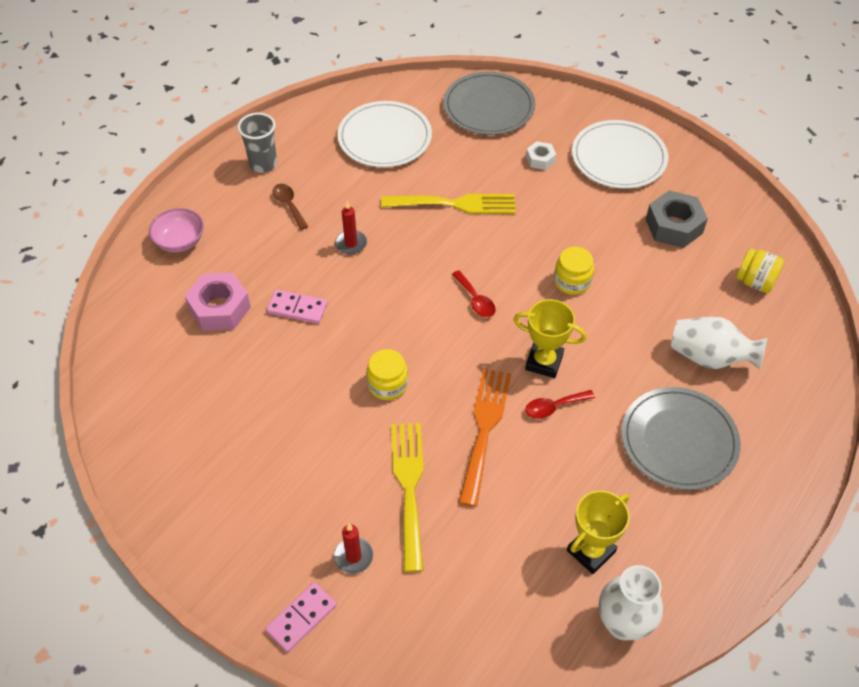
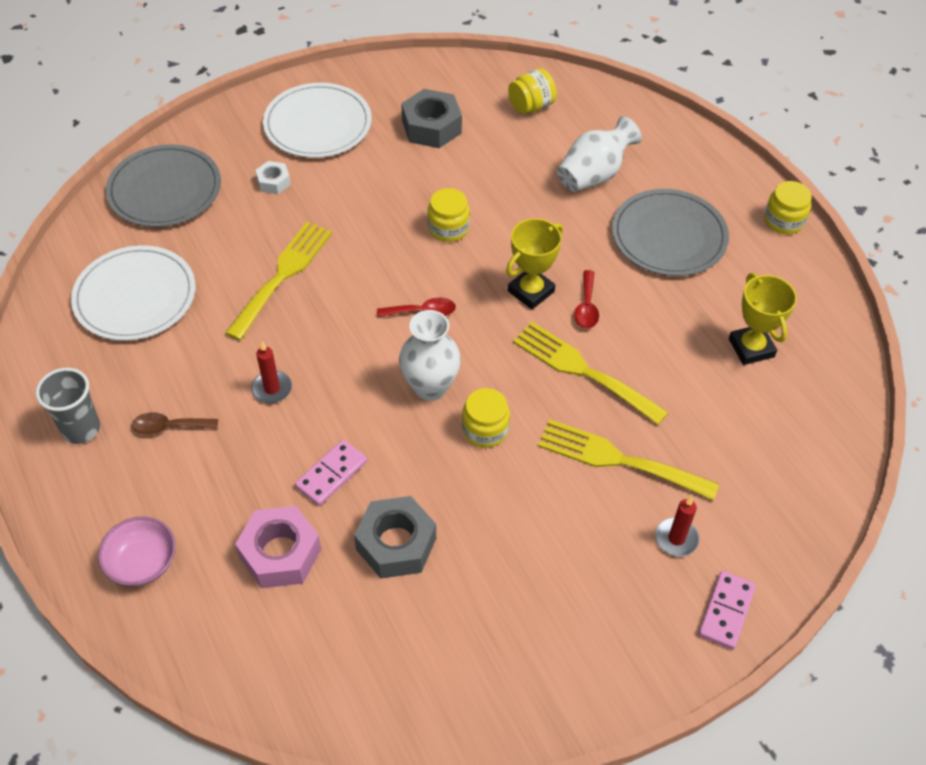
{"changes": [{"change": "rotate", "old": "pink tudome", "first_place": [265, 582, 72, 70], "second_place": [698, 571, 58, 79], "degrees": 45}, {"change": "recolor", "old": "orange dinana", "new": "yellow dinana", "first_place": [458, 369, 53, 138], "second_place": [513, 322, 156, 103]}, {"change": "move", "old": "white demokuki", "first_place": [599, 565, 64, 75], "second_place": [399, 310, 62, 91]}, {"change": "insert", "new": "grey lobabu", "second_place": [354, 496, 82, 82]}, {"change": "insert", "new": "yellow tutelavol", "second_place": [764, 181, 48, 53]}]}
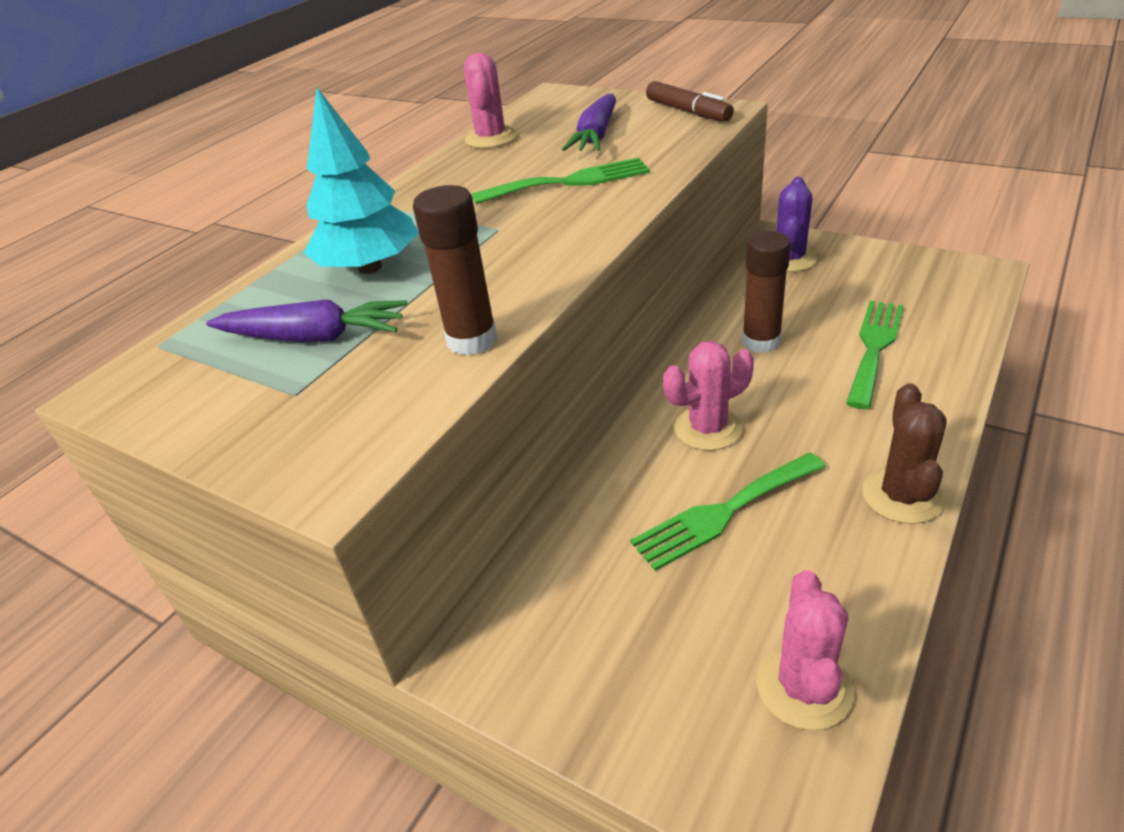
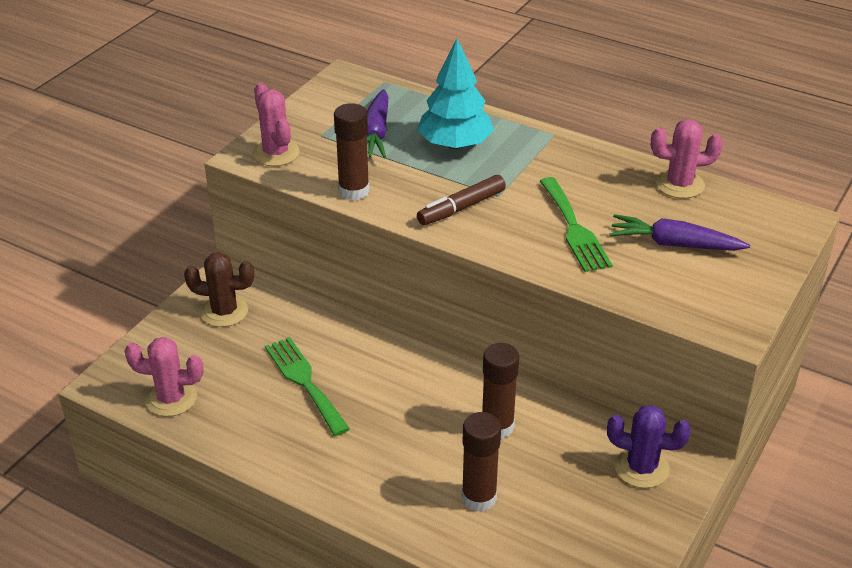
{"changes": [{"change": "move", "old": "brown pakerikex", "first_place": [646, 81, 88, 41], "second_place": [417, 175, 89, 50]}, {"change": "move", "old": "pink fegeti", "first_place": [663, 341, 91, 110], "second_place": [252, 83, 48, 83]}, {"change": "replace", "old": "green dinana", "new": "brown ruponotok", "first_place": [846, 301, 58, 108], "second_place": [462, 412, 39, 100]}, {"change": "move", "old": "brown fegeti", "first_place": [862, 383, 84, 141], "second_place": [184, 252, 70, 75]}]}
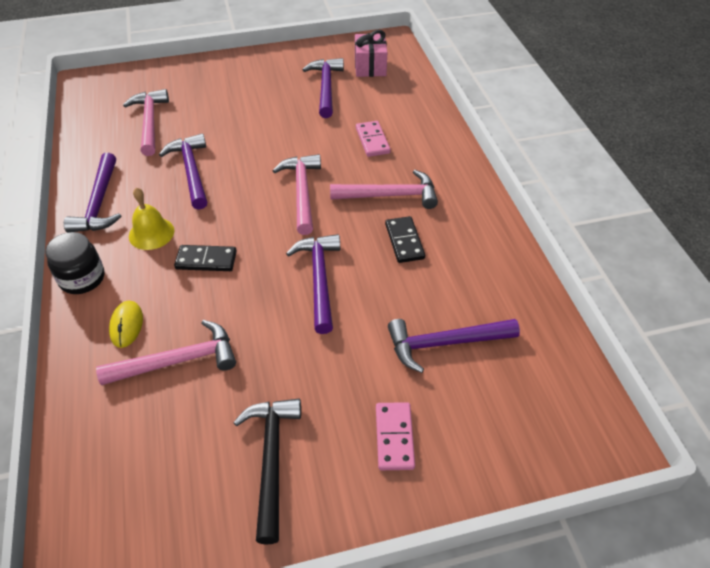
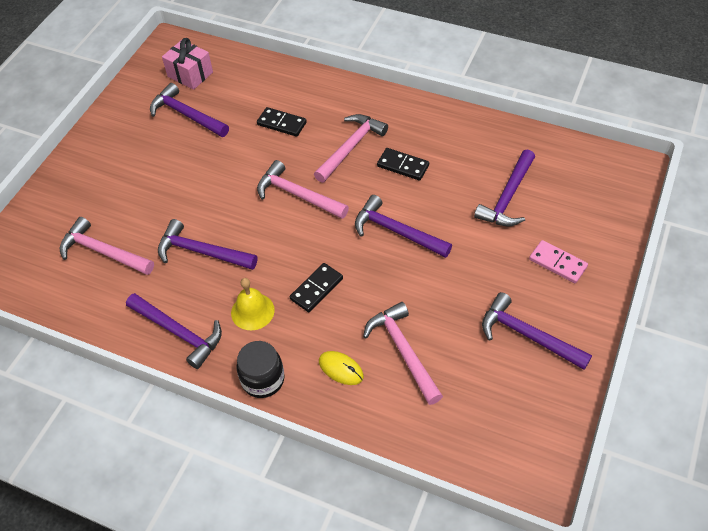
{"changes": [{"change": "rotate", "old": "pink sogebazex", "first_place": [96, 320, 140, 65], "second_place": [363, 302, 80, 103], "degrees": -45}, {"change": "recolor", "old": "black sogebazex", "new": "purple sogebazex", "first_place": [233, 399, 68, 145], "second_place": [482, 292, 110, 78]}, {"change": "recolor", "old": "pink tudome", "new": "black tudome", "first_place": [356, 121, 35, 36], "second_place": [257, 107, 50, 30]}]}
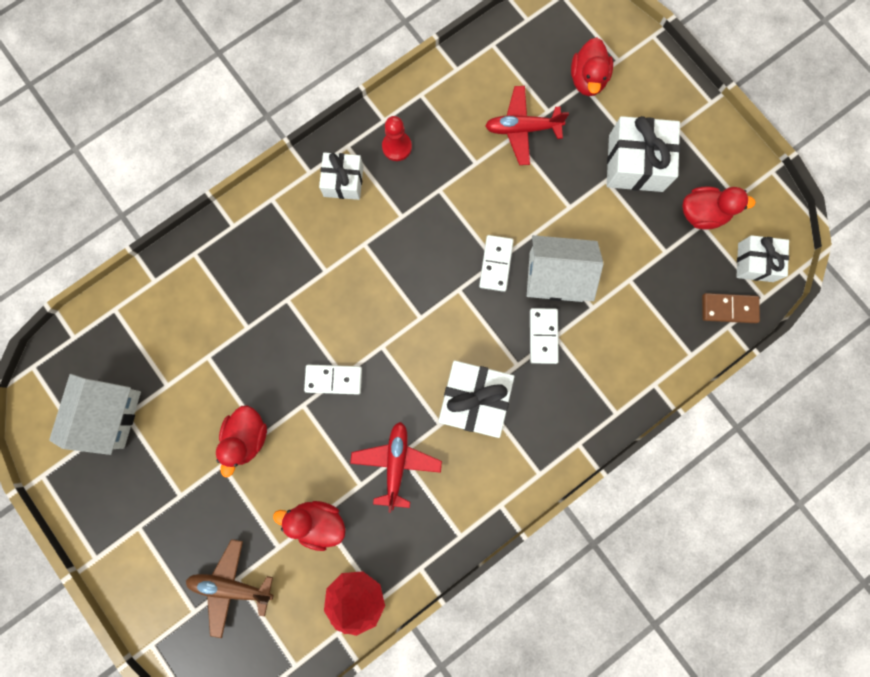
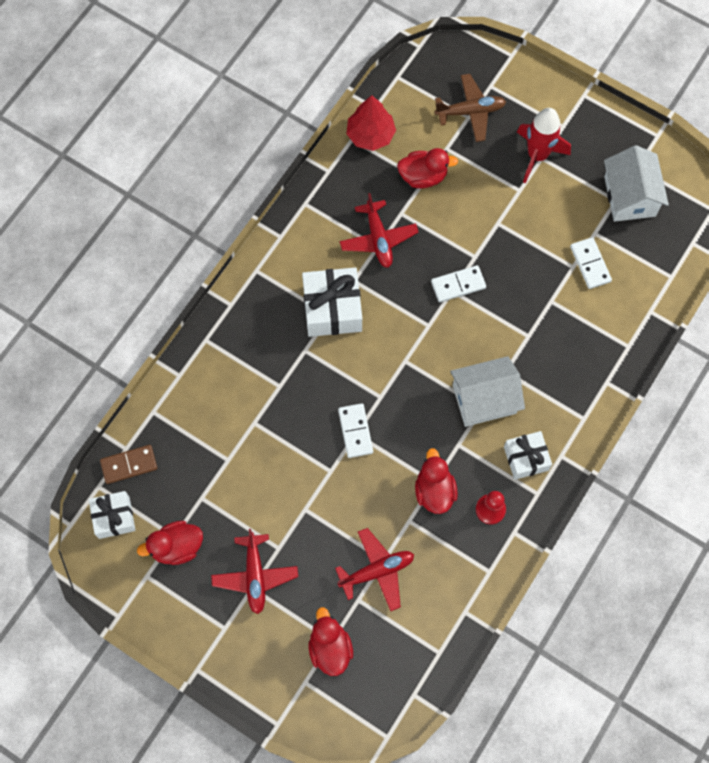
{"changes": [{"change": "move", "old": "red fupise", "first_place": [216, 405, 51, 72], "second_place": [415, 448, 43, 66]}, {"change": "move", "old": "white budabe", "first_place": [527, 235, 76, 67], "second_place": [450, 356, 75, 71]}, {"change": "move", "old": "white tudome", "first_place": [530, 308, 29, 56], "second_place": [570, 237, 42, 52]}, {"change": "replace", "old": "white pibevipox", "new": "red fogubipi", "first_place": [607, 116, 73, 76], "second_place": [211, 529, 87, 85]}, {"change": "insert", "new": "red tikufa", "second_place": [517, 108, 54, 75]}]}
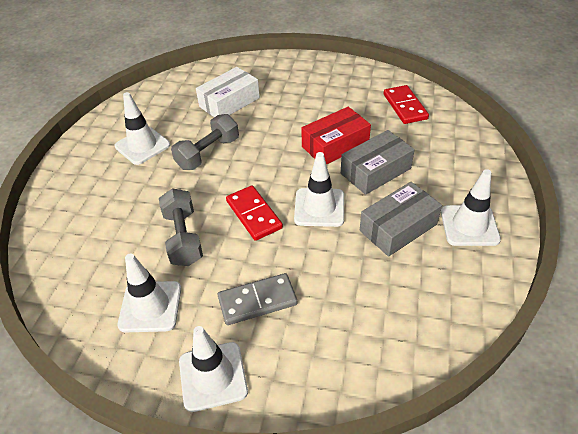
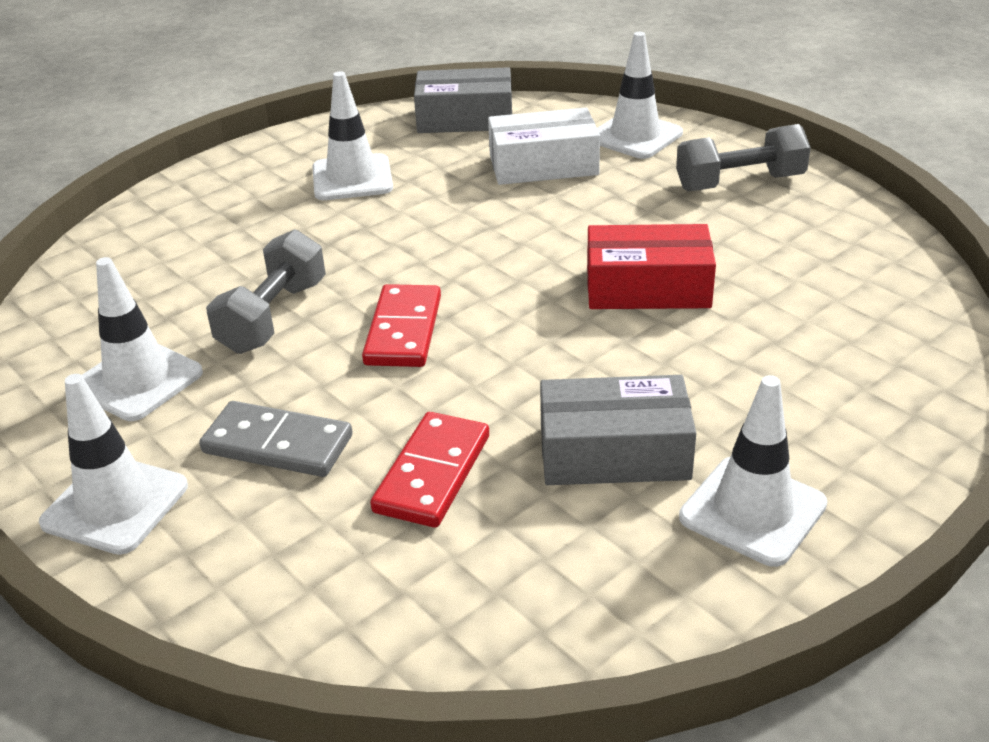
{"changes": [{"change": "move", "old": "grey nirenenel", "first_place": [171, 114, 68, 56], "second_place": [676, 124, 135, 67]}, {"change": "move", "old": "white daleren", "first_place": [294, 152, 50, 75], "second_place": [597, 32, 86, 127]}, {"change": "move", "old": "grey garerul", "first_place": [341, 130, 74, 65], "second_place": [414, 67, 98, 66]}, {"change": "move", "old": "red tudome", "first_place": [384, 85, 45, 39], "second_place": [370, 412, 119, 116]}]}
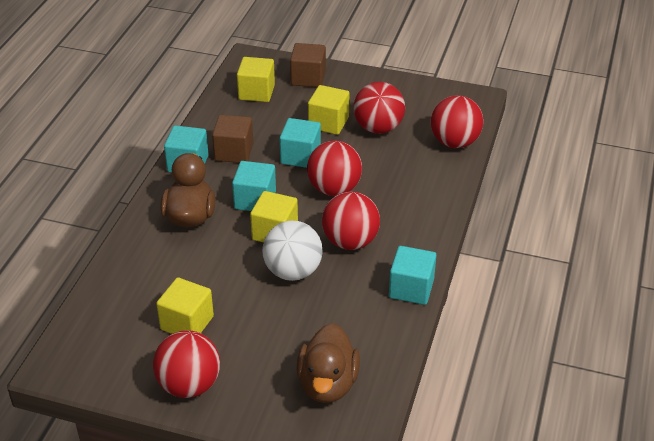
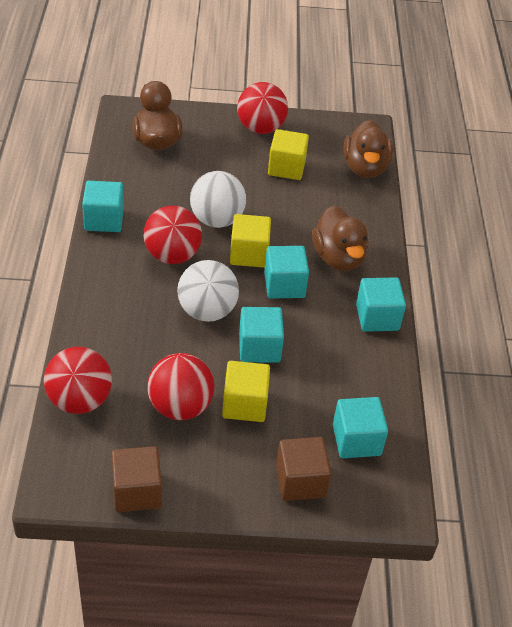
{"changes": [{"change": "move", "old": "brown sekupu", "first_place": [212, 115, 41, 48], "second_place": [111, 446, 51, 66]}, {"change": "recolor", "old": "yellow sekupu", "new": "turquoise sekupu", "first_place": [237, 57, 38, 45], "second_place": [333, 397, 55, 61]}, {"change": "recolor", "old": "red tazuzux", "new": "white tazuzux", "first_place": [307, 140, 55, 56], "second_place": [177, 260, 62, 62]}, {"change": "insert", "new": "brown fupise", "second_place": [343, 120, 50, 58]}]}
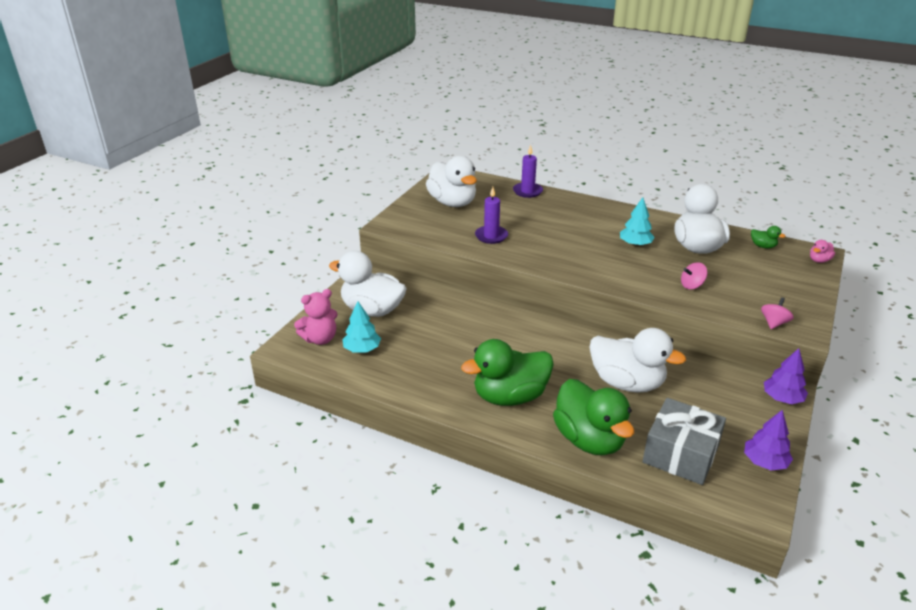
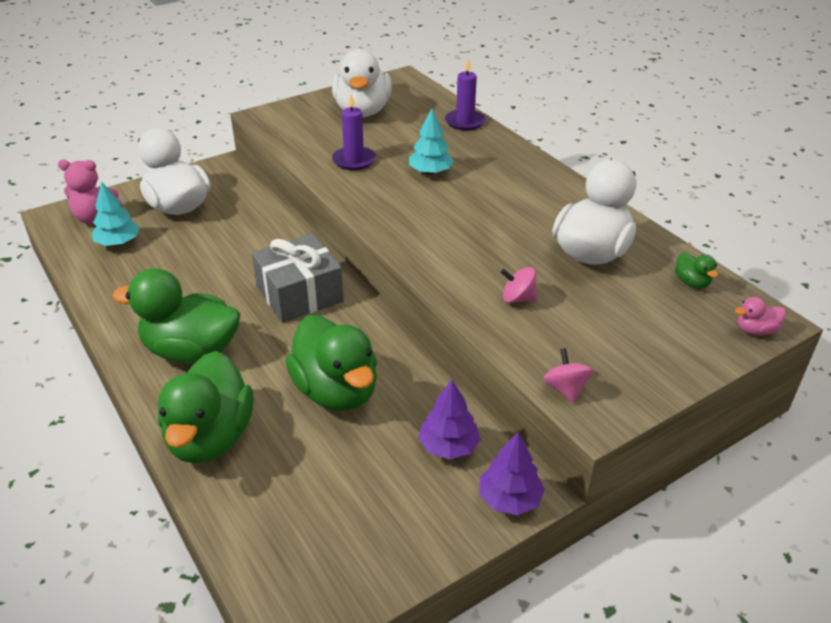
{"changes": [{"change": "recolor", "old": "white fupise", "new": "green fupise", "first_place": [590, 328, 96, 65], "second_place": [285, 315, 92, 96]}, {"change": "move", "old": "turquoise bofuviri", "first_place": [620, 197, 35, 50], "second_place": [409, 108, 45, 67]}, {"change": "move", "old": "grey pibevipox", "first_place": [643, 398, 83, 87], "second_place": [252, 234, 92, 89]}, {"change": "move", "old": "purple bofuviri", "first_place": [744, 410, 49, 61], "second_place": [419, 380, 62, 79]}, {"change": "rotate", "old": "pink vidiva", "first_place": [761, 297, 33, 32], "second_place": [544, 348, 49, 55], "degrees": -75}]}
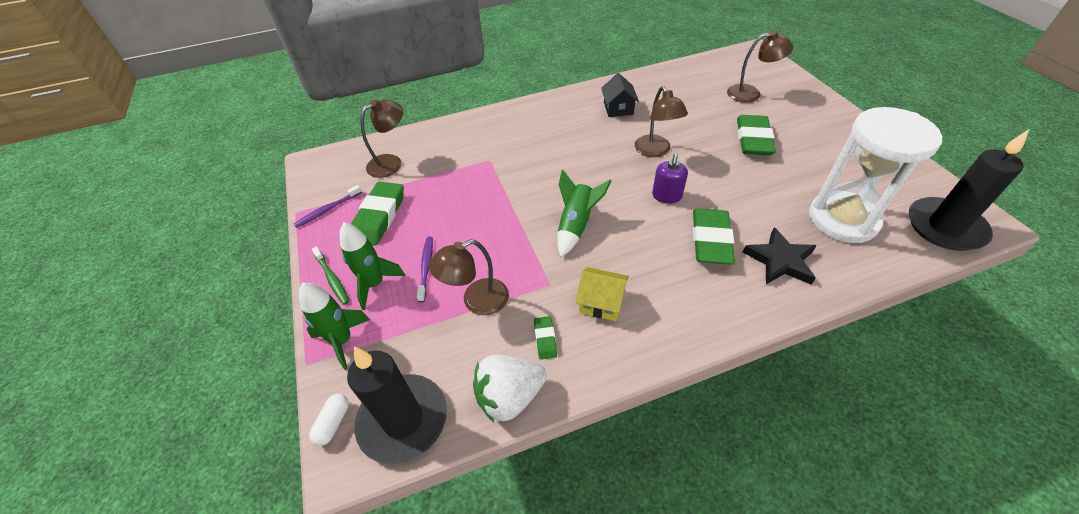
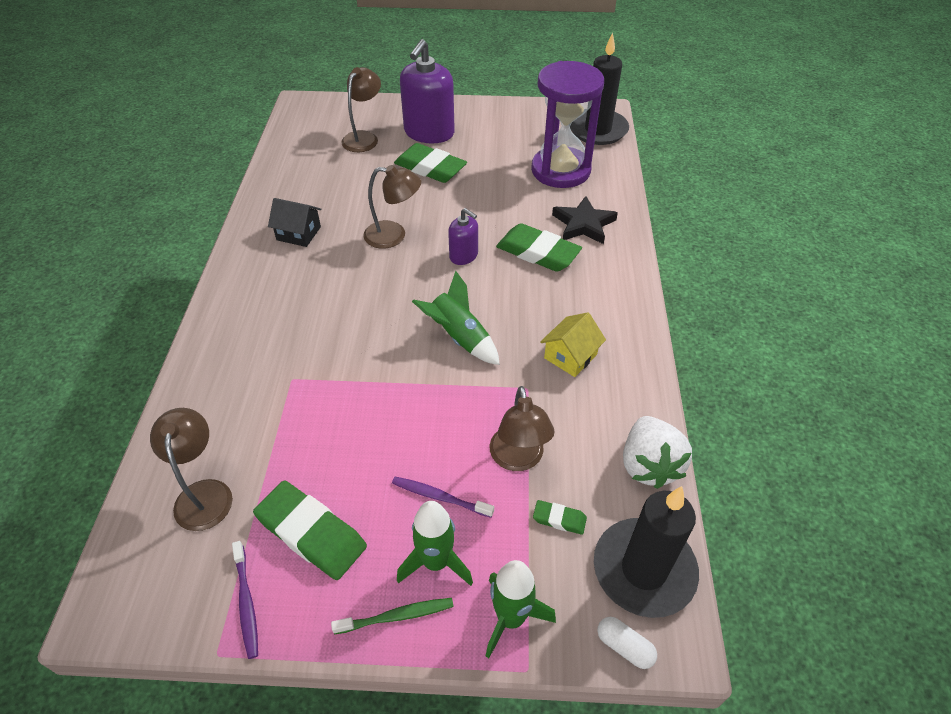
{"changes": [{"change": "move", "old": "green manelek", "first_place": [534, 316, 23, 43], "second_place": [533, 500, 54, 35]}, {"change": "recolor", "old": "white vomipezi", "new": "purple vomipezi", "first_place": [809, 107, 133, 136], "second_place": [531, 61, 73, 127]}, {"change": "insert", "new": "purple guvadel", "second_place": [400, 39, 55, 104]}]}
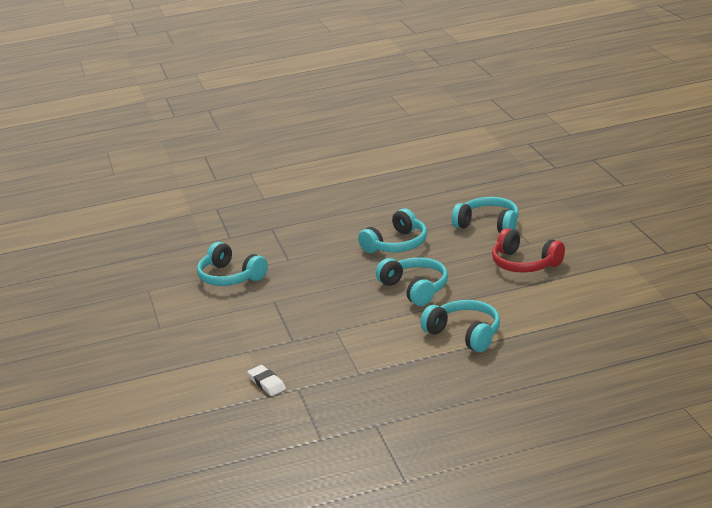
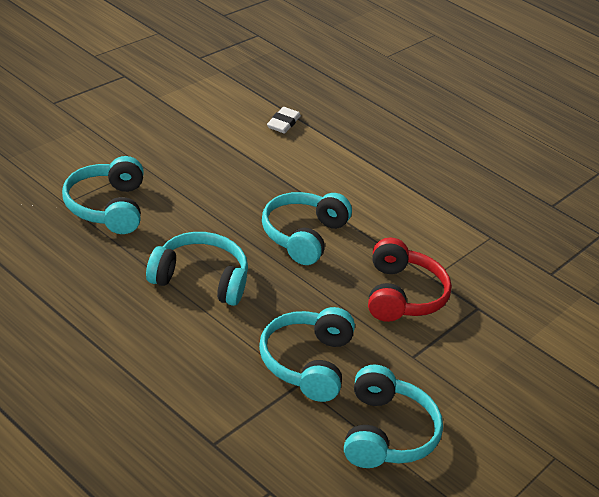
{"changes": [{"change": "move", "old": "white manelek", "first_place": [248, 365, 38, 31], "second_place": [267, 107, 34, 26]}, {"change": "move", "old": "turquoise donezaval", "first_place": [420, 300, 80, 52], "second_place": [259, 307, 96, 95]}, {"change": "move", "old": "red donezaval", "first_place": [492, 228, 73, 45], "second_place": [368, 238, 84, 84]}]}
